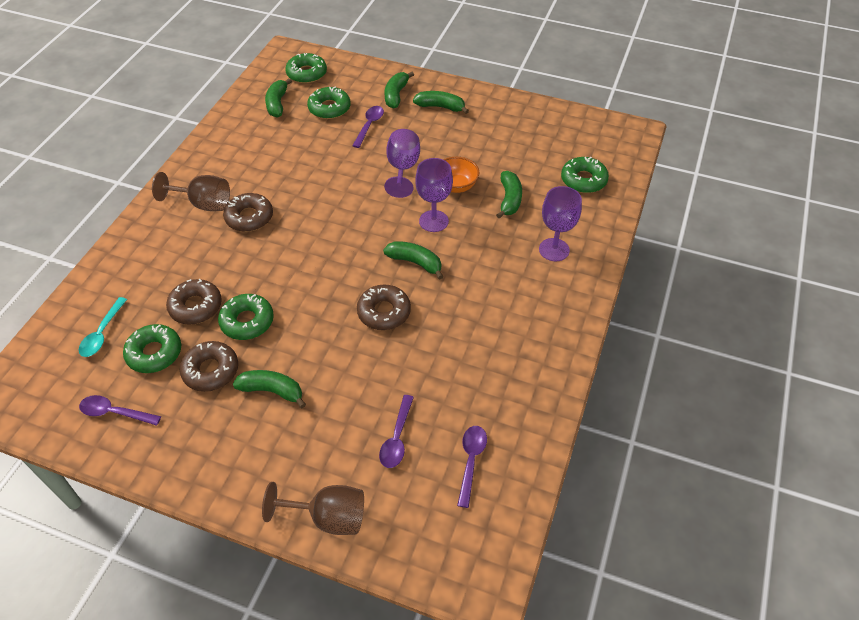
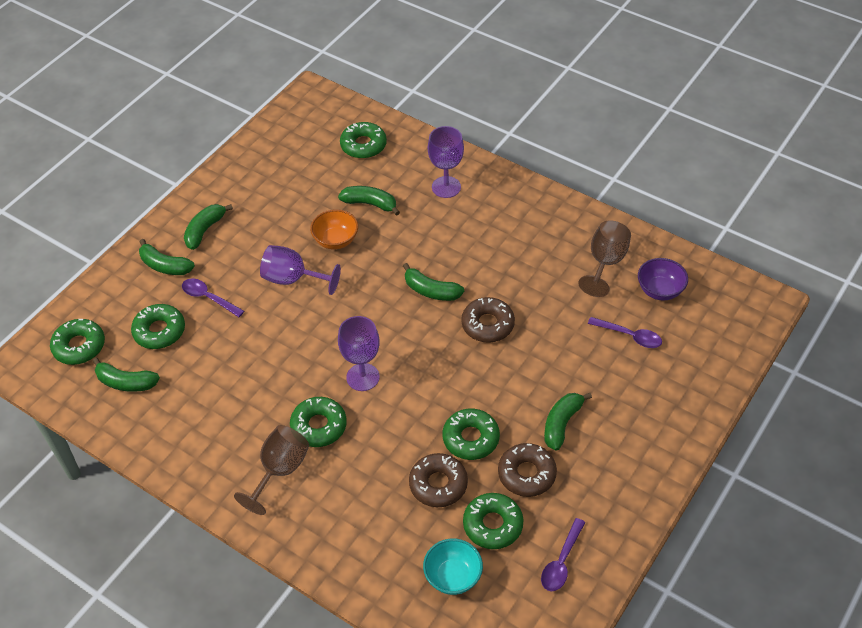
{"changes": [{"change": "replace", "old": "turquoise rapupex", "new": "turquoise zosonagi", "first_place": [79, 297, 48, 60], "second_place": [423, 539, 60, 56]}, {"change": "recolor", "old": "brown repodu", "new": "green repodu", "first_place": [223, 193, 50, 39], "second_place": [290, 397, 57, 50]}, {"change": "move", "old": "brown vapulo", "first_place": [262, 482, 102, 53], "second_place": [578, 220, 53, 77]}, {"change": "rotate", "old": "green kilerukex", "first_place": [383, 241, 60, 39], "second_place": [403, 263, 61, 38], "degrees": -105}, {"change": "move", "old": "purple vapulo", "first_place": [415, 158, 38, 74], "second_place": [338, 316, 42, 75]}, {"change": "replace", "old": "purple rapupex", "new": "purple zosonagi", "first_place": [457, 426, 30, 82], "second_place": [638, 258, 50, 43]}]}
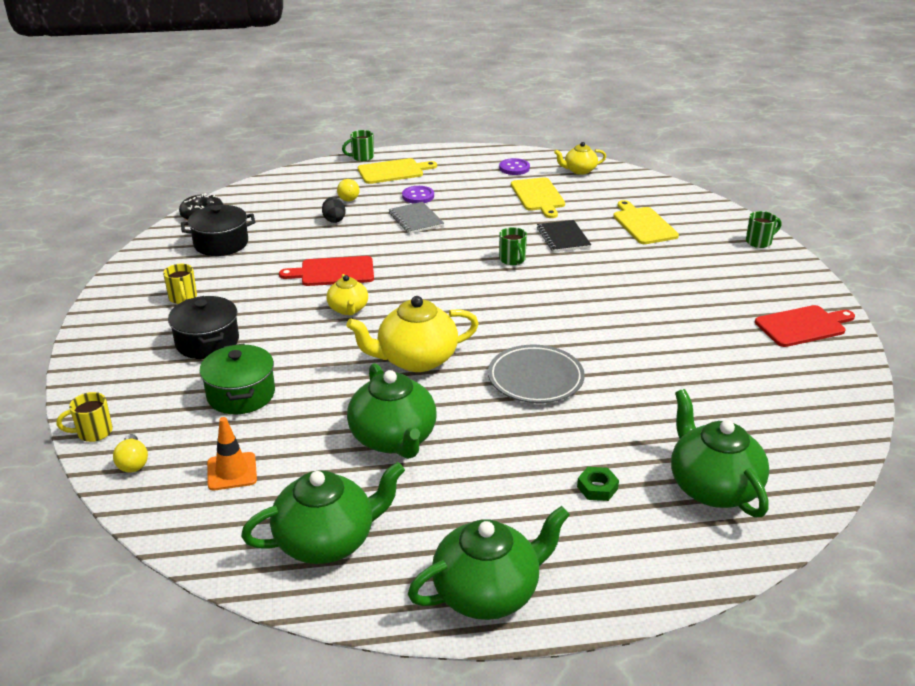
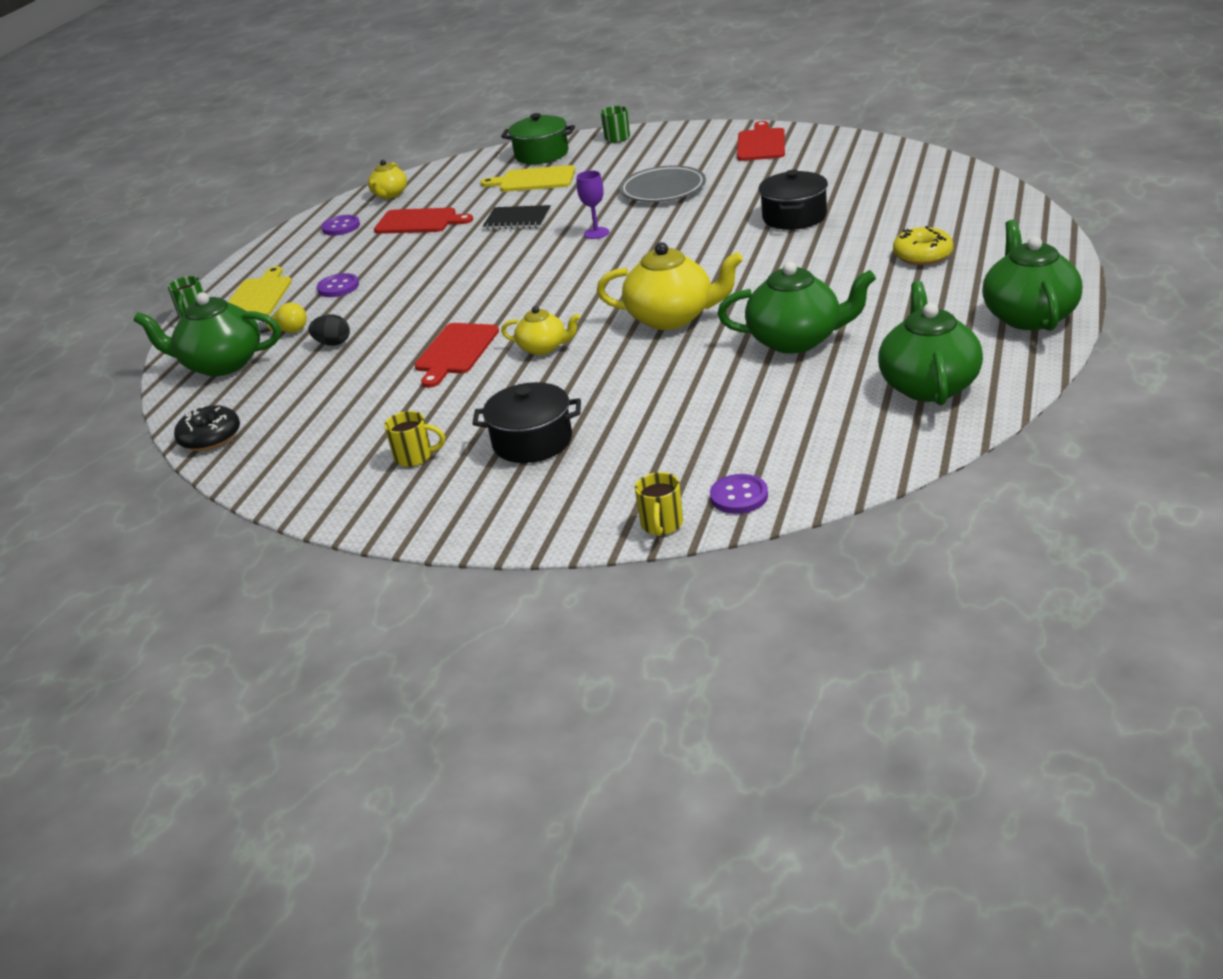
{"changes": [{"change": "replace", "old": "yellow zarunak", "new": "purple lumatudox", "first_place": [113, 434, 35, 39], "second_place": [710, 474, 58, 40]}, {"change": "move", "old": "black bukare", "first_place": [181, 205, 74, 51], "second_place": [758, 170, 70, 60]}, {"change": "move", "old": "green bukare", "first_place": [199, 344, 76, 70], "second_place": [501, 113, 74, 51]}, {"change": "delete", "old": "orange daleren", "first_place": [207, 417, 50, 73]}, {"change": "rotate", "old": "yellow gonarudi", "first_place": [346, 296, 133, 76], "second_place": [597, 242, 146, 88], "degrees": -90}, {"change": "delete", "old": "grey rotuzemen", "first_place": [389, 202, 55, 32]}, {"change": "move", "old": "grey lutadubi", "first_place": [488, 345, 97, 58], "second_place": [620, 165, 86, 37]}, {"change": "delete", "old": "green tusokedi", "first_place": [499, 227, 28, 38]}, {"change": "recolor", "old": "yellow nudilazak", "new": "red nudilazak", "first_place": [511, 177, 54, 41], "second_place": [374, 208, 99, 26]}, {"change": "replace", "old": "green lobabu", "new": "yellow repodu", "first_place": [577, 467, 42, 34], "second_place": [893, 226, 60, 39]}, {"change": "move", "old": "green gonarudi", "first_place": [671, 389, 98, 129], "second_place": [133, 292, 148, 84]}, {"change": "insert", "new": "purple vapulo", "second_place": [577, 170, 32, 69]}]}
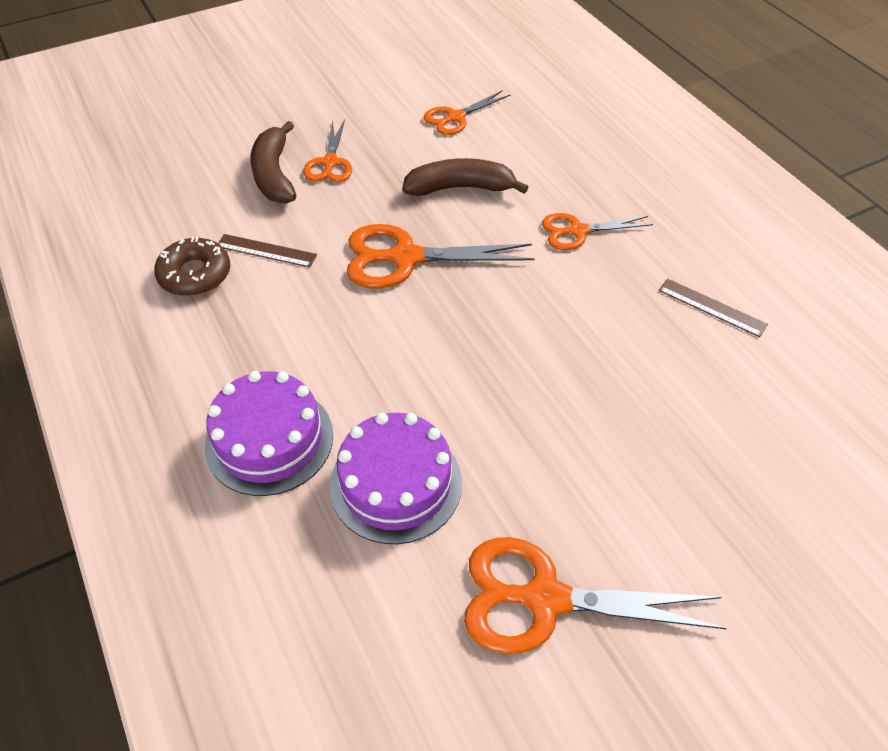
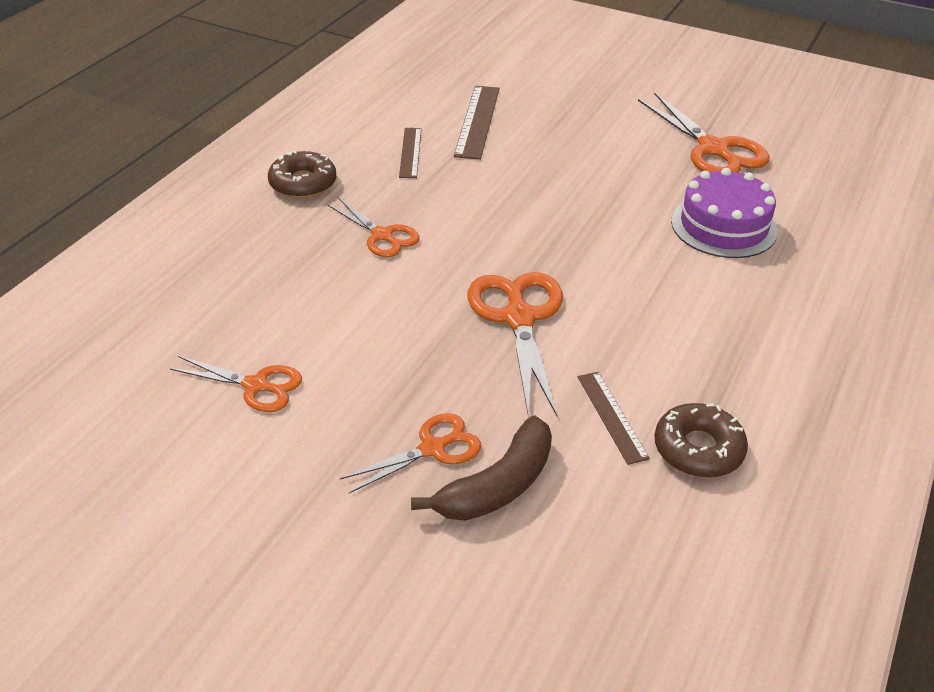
{"changes": [{"change": "delete", "old": "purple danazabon", "first_place": [205, 371, 128, 125]}, {"change": "rotate", "old": "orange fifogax", "first_place": [347, 224, 187, 65], "second_place": [468, 272, 95, 145], "degrees": -150}, {"change": "delete", "old": "brown kilerukex", "first_place": [402, 158, 126, 38]}, {"change": "insert", "new": "brown repodu", "second_place": [268, 150, 68, 48]}, {"change": "insert", "new": "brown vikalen", "second_place": [454, 86, 46, 74]}]}
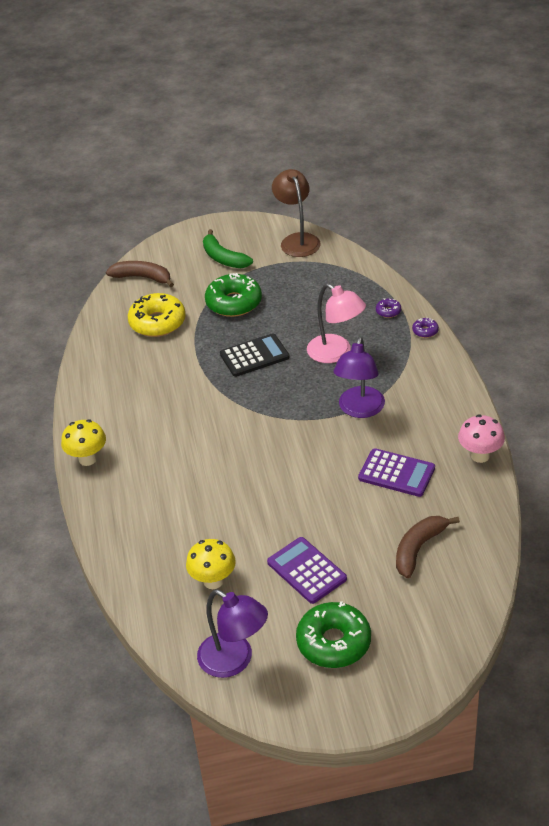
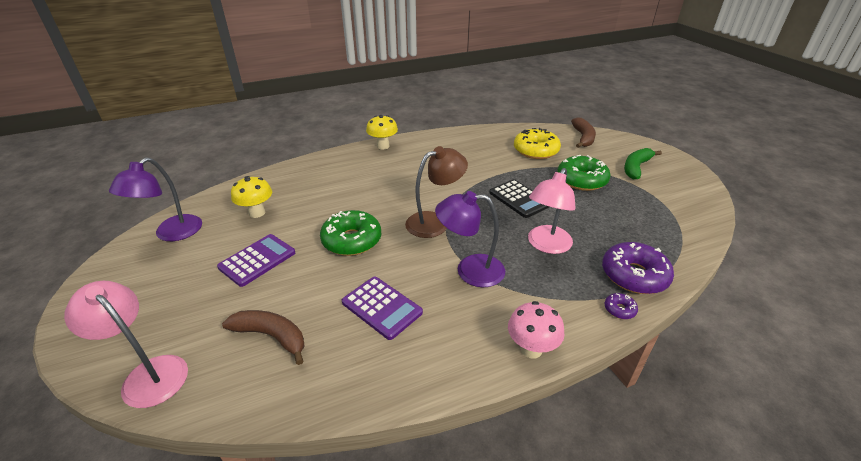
{"changes": [{"change": "move", "old": "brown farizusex", "first_place": [272, 169, 49, 88], "second_place": [405, 146, 63, 92]}, {"change": "move", "old": "green repodu", "first_place": [296, 601, 75, 67], "second_place": [320, 210, 61, 46]}, {"change": "rotate", "old": "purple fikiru", "first_place": [358, 448, 77, 49], "second_place": [342, 277, 81, 63], "degrees": -60}, {"change": "resize", "old": "purple repodu", "first_place": [376, 298, 25, 20], "second_place": [602, 242, 72, 52], "factor": 2.27}, {"change": "move", "old": "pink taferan", "first_place": [458, 414, 47, 49], "second_place": [508, 301, 57, 58]}, {"change": "insert", "new": "pink farizusex", "second_place": [64, 281, 124, 127]}]}
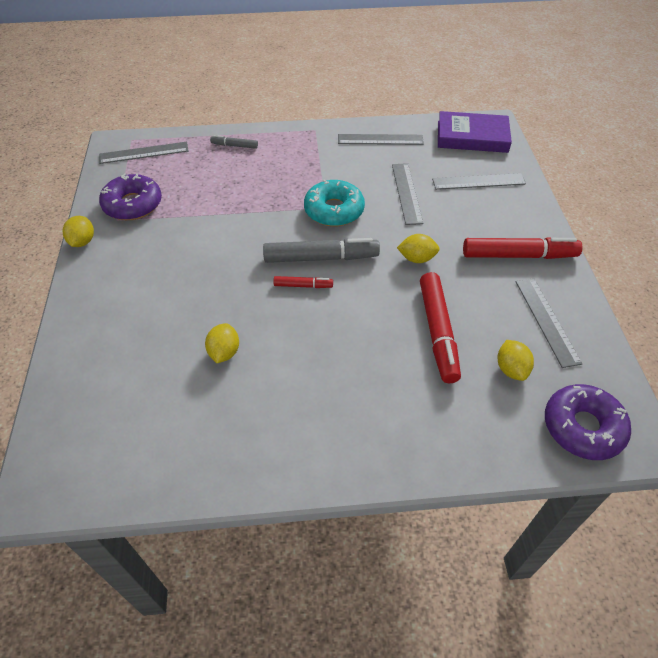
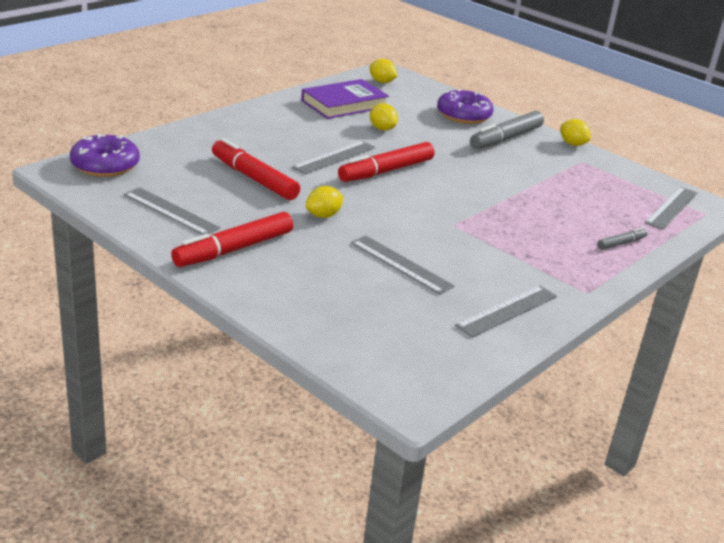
{"changes": [{"change": "move", "old": "purple repodu", "first_place": [99, 173, 63, 47], "second_place": [437, 89, 56, 35]}, {"change": "move", "old": "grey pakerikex", "first_place": [263, 238, 117, 25], "second_place": [470, 111, 74, 38]}, {"change": "resize", "old": "red pakerikex", "first_place": [273, 276, 60, 12], "second_place": [338, 142, 97, 40], "factor": 2.01}, {"change": "delete", "old": "turquoise repodu", "first_place": [304, 180, 61, 47]}, {"change": "move", "old": "grey vikalen", "first_place": [432, 173, 94, 17], "second_place": [292, 141, 83, 33]}, {"change": "move", "old": "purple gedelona", "first_place": [438, 111, 74, 42], "second_place": [301, 79, 88, 40]}, {"change": "move", "old": "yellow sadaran", "first_place": [498, 340, 36, 41], "second_place": [370, 59, 27, 24]}]}
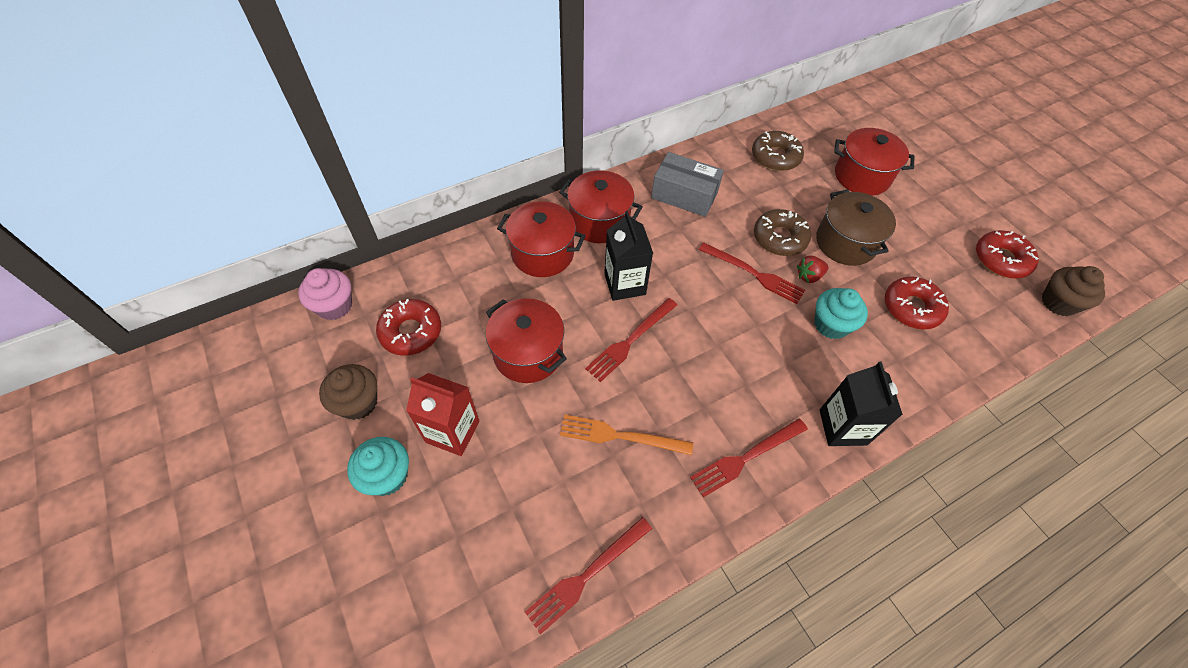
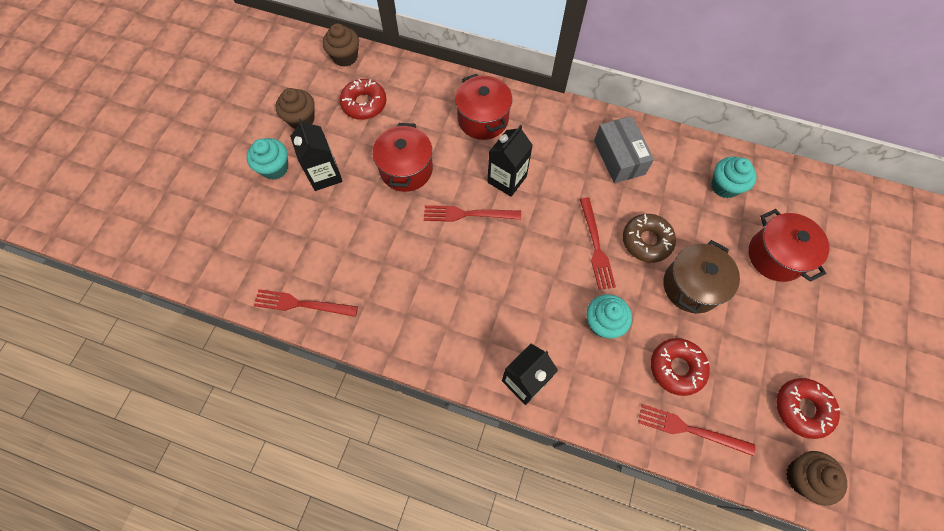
{"changes": [{"change": "recolor", "old": "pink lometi", "new": "brown lometi", "first_place": [298, 268, 54, 52], "second_place": [323, 24, 36, 43]}, {"change": "recolor", "old": "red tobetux", "new": "black tobetux", "first_place": [406, 373, 74, 83], "second_place": [290, 119, 53, 72]}, {"change": "delete", "old": "red bukare", "first_place": [559, 171, 84, 72]}, {"change": "delete", "old": "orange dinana", "first_place": [560, 415, 133, 40]}, {"change": "move", "old": "red dinana", "first_place": [690, 419, 118, 78], "second_place": [638, 404, 117, 52]}, {"change": "replace", "old": "brown repodu", "new": "turquoise lometi", "first_place": [752, 131, 52, 40], "second_place": [711, 157, 46, 41]}, {"change": "delete", "old": "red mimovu", "first_place": [797, 256, 31, 27]}]}
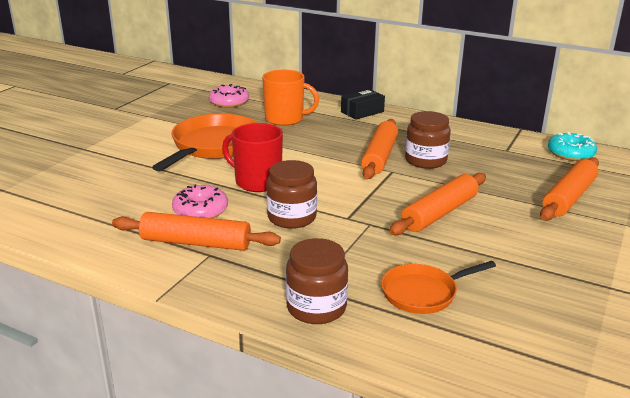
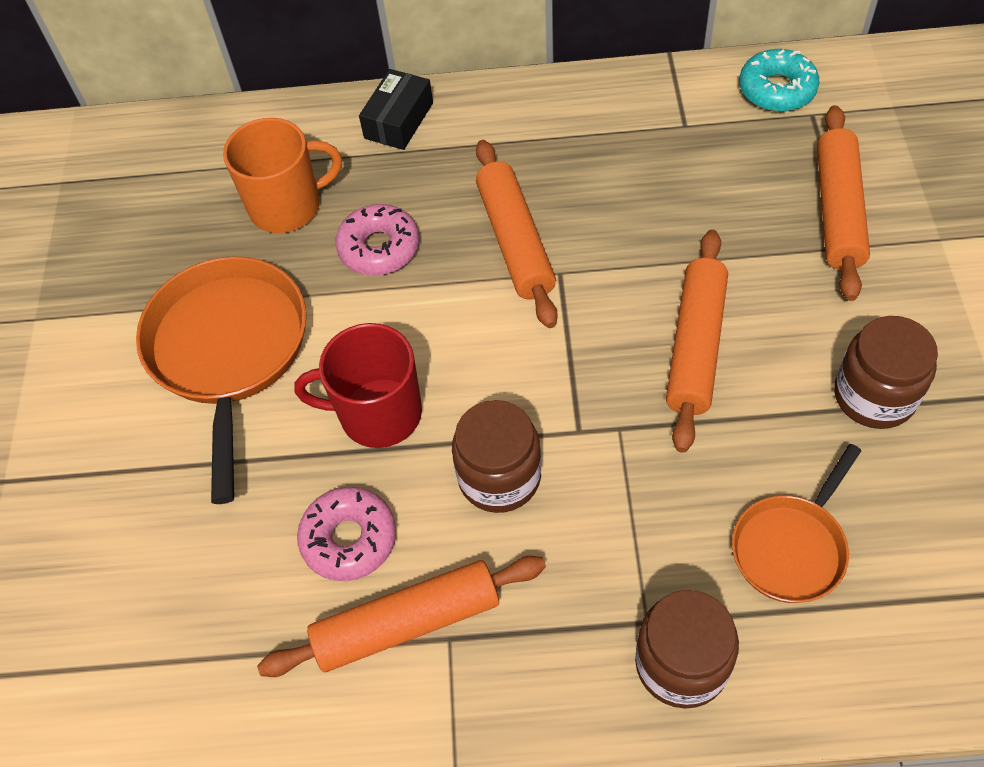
{"changes": [{"change": "move", "old": "pink repodu", "first_place": [209, 84, 40, 24], "second_place": [335, 204, 84, 72]}, {"change": "move", "old": "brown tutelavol", "first_place": [405, 111, 46, 58], "second_place": [834, 316, 104, 113]}]}
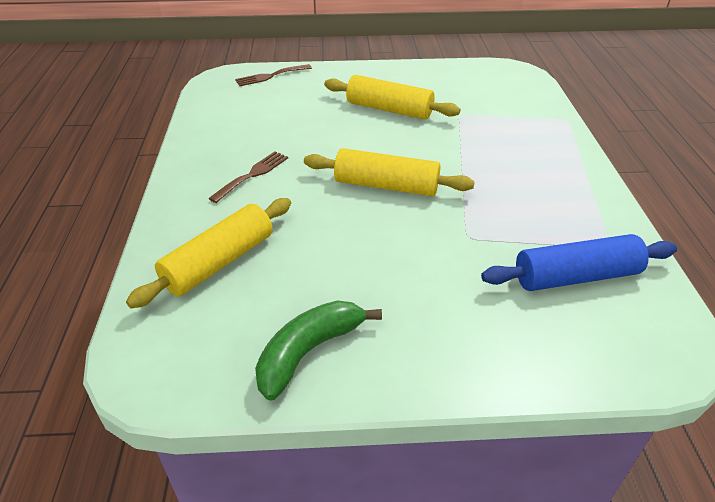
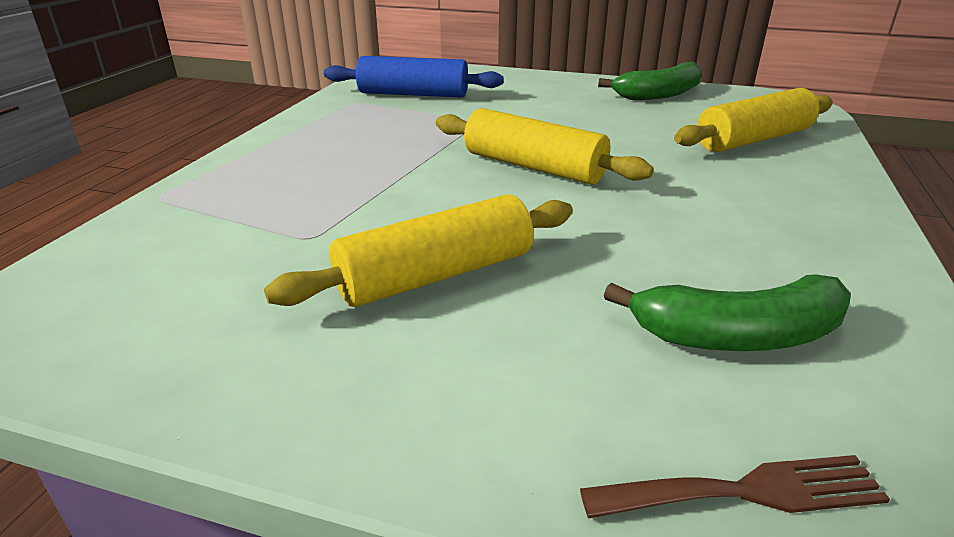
{"changes": [{"change": "delete", "old": "brown dinana", "first_place": [208, 151, 80, 52]}, {"change": "rotate", "old": "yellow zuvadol", "first_place": [324, 75, 136, 45], "second_place": [264, 195, 309, 112], "degrees": -75}, {"change": "insert", "new": "green kilerukex", "second_place": [604, 274, 247, 77]}]}
